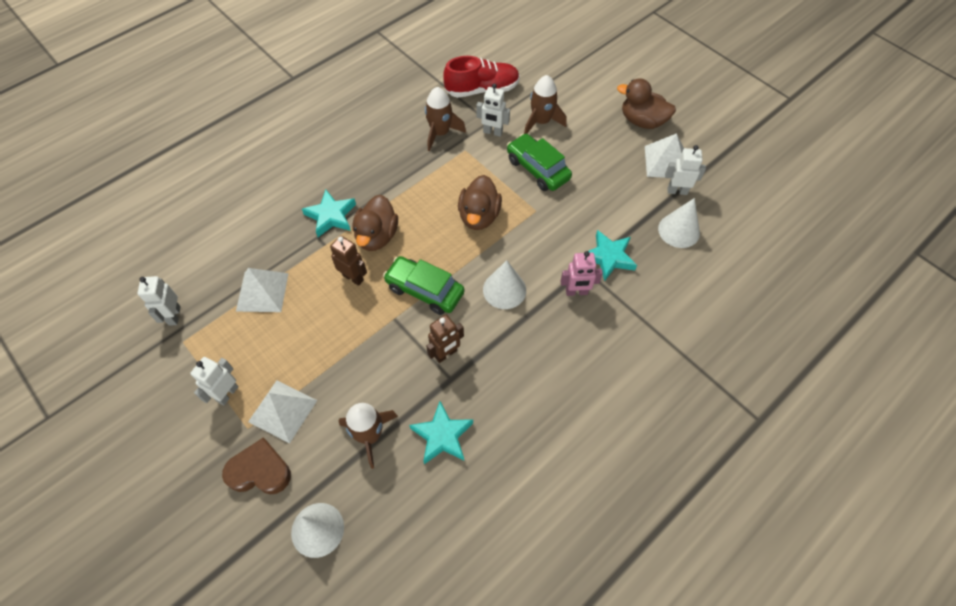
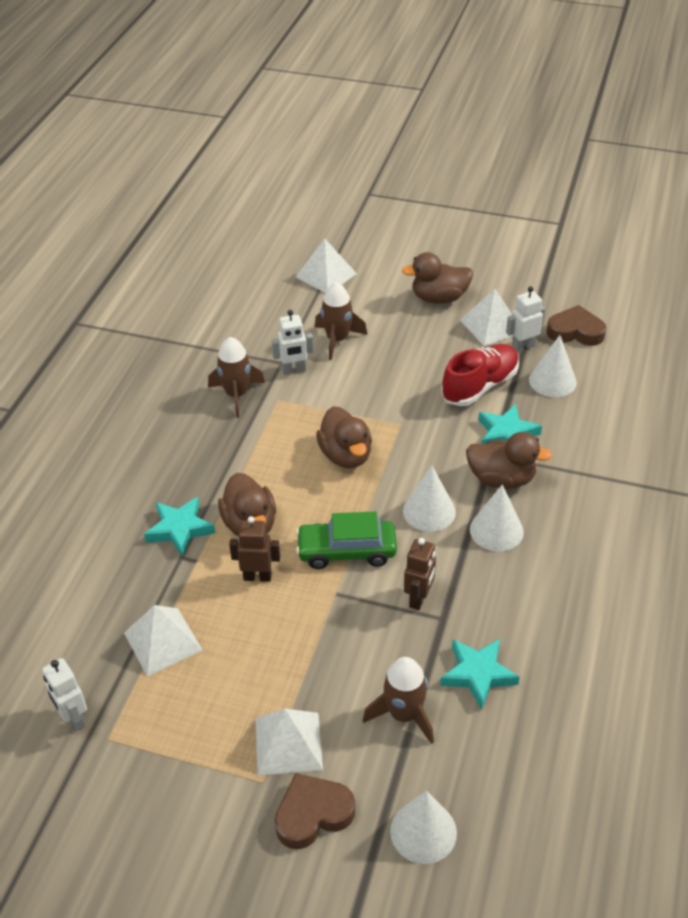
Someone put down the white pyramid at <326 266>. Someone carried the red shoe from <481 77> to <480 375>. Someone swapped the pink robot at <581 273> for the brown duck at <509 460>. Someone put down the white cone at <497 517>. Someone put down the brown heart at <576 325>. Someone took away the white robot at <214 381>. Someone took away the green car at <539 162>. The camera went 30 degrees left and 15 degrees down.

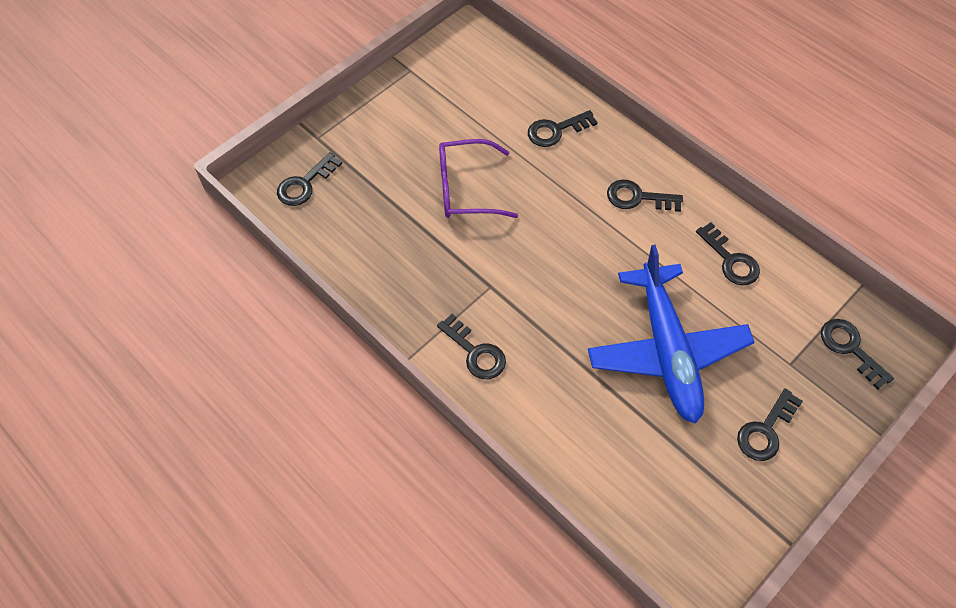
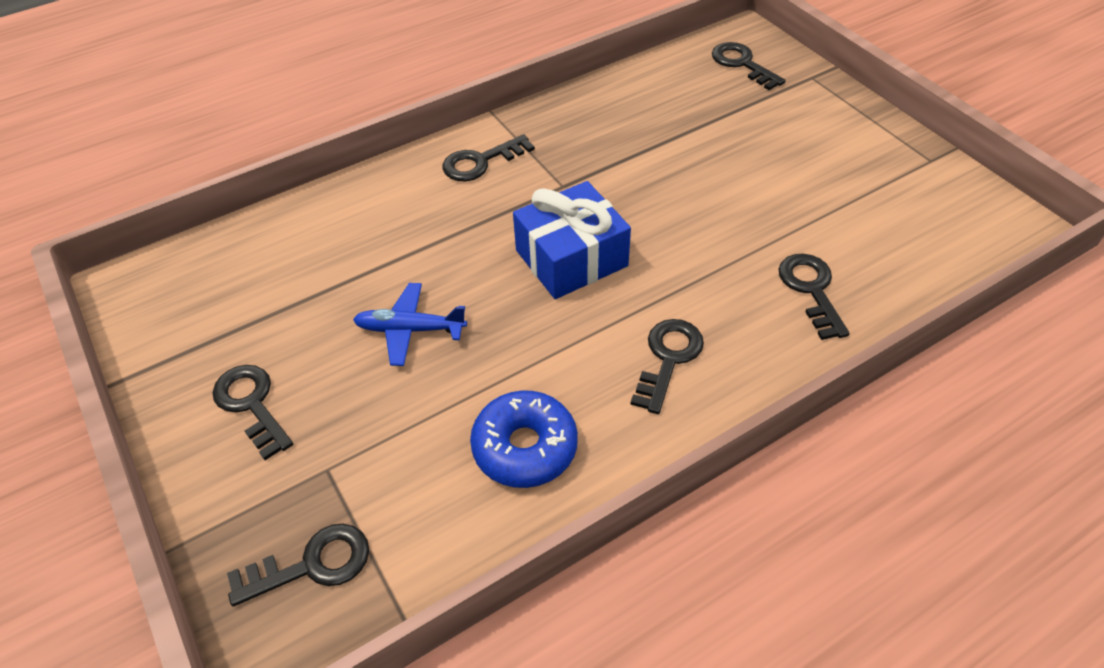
Someone scaled the blue plane at <671 334> by 0.47. Someone swapped the black key at <728 254> for the blue donut at <524 439>. Someone put down the blue gift at <572 240>. Someone took away the purple glasses at <478 178>. The camera went 105 degrees right and 10 degrees down.

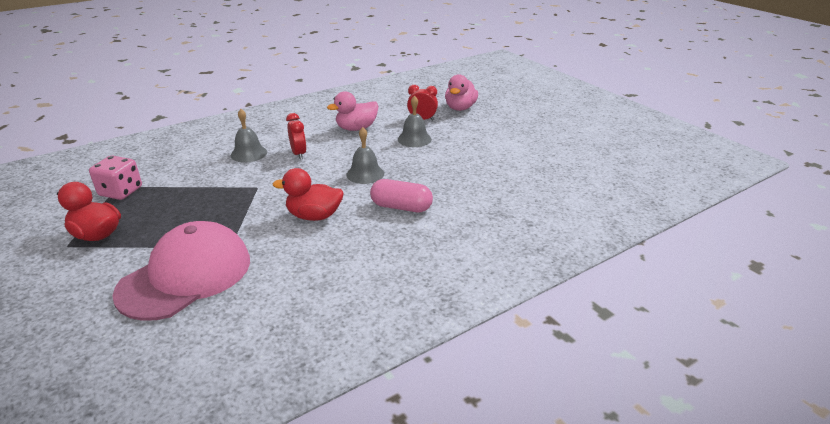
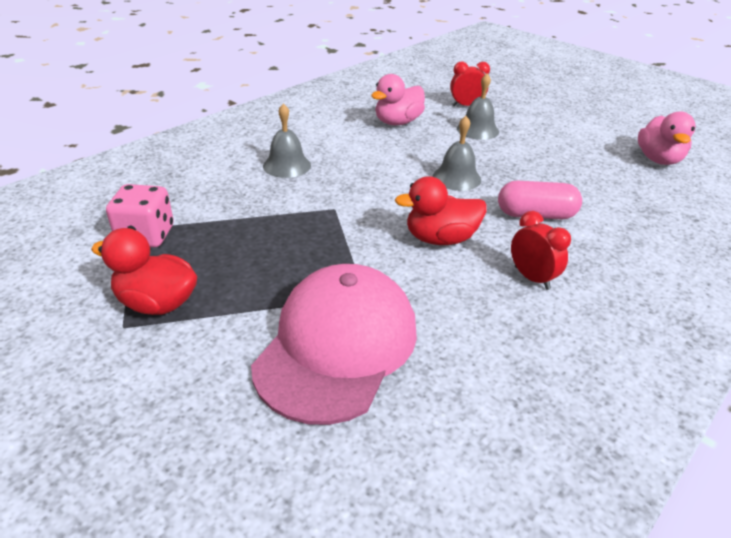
Someone carried the red clock from <296 136> to <541 250>. Someone carried the pink duck from <461 92> to <667 138>. The camera went 15 degrees left and 5 degrees up.

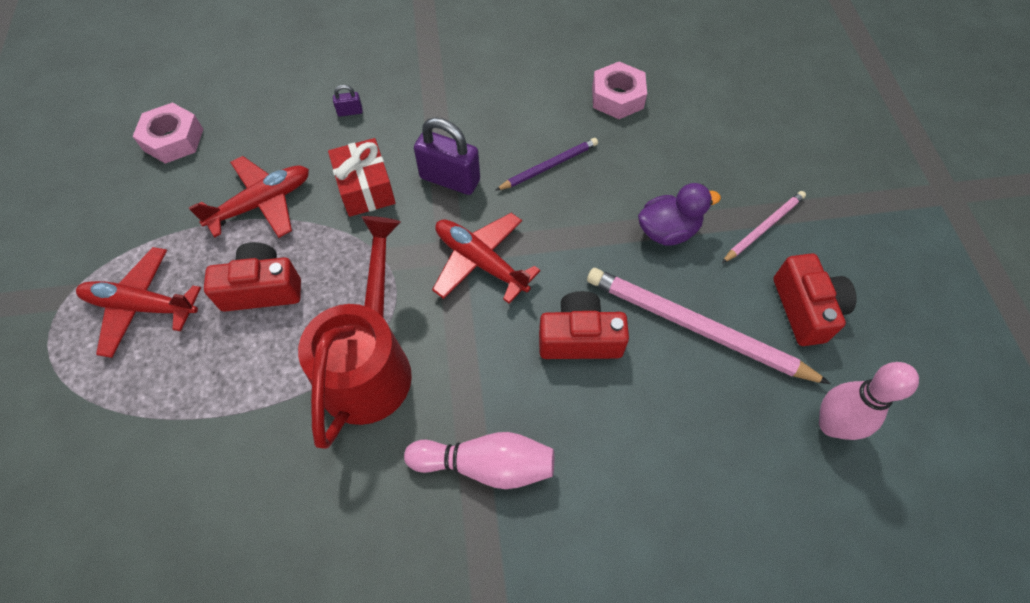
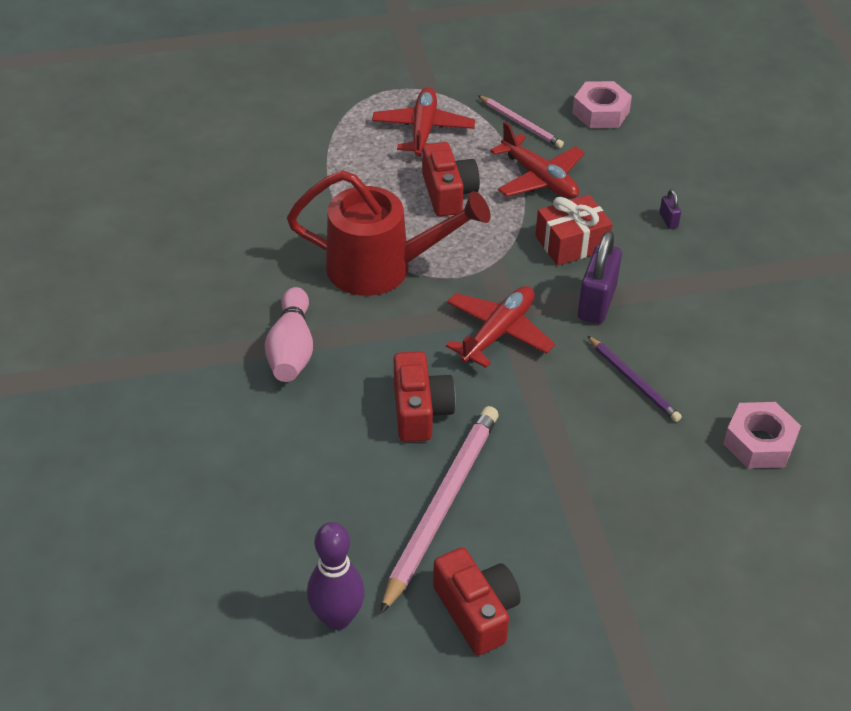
Someone repainted the pink bowling pin at <869 401>, which became the purple bowling pin at <336 576>. Someone rotated the red camera at <815 299> by 105 degrees counterclockwise. Someone carried the pink pencil from <764 227> to <521 121>. Someone took away the purple duck at <679 214>. The camera went 85 degrees right and 15 degrees down.

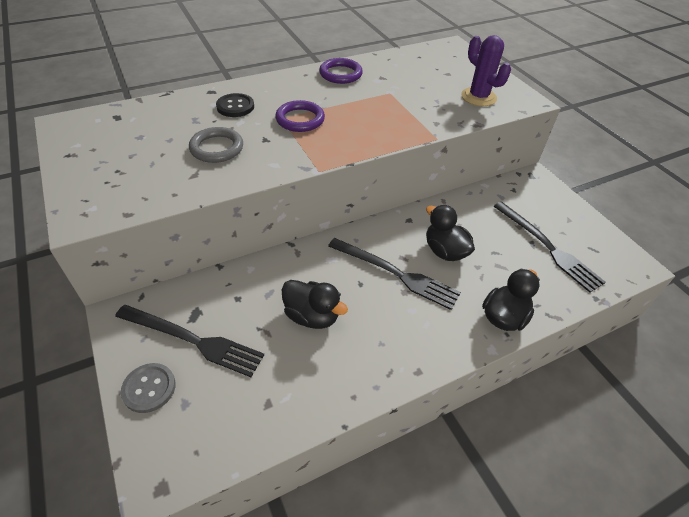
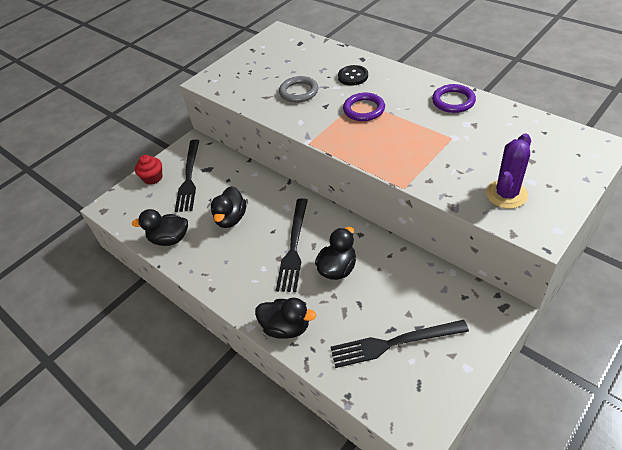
Someone put down the black duck at <160 227>. Someone swapped the grey button at <148 388> for the red cupcake at <148 170>. Someone rotated the black fork at <550 247> by 45 degrees clockwise. The camera went 75 degrees right and 0 degrees up.

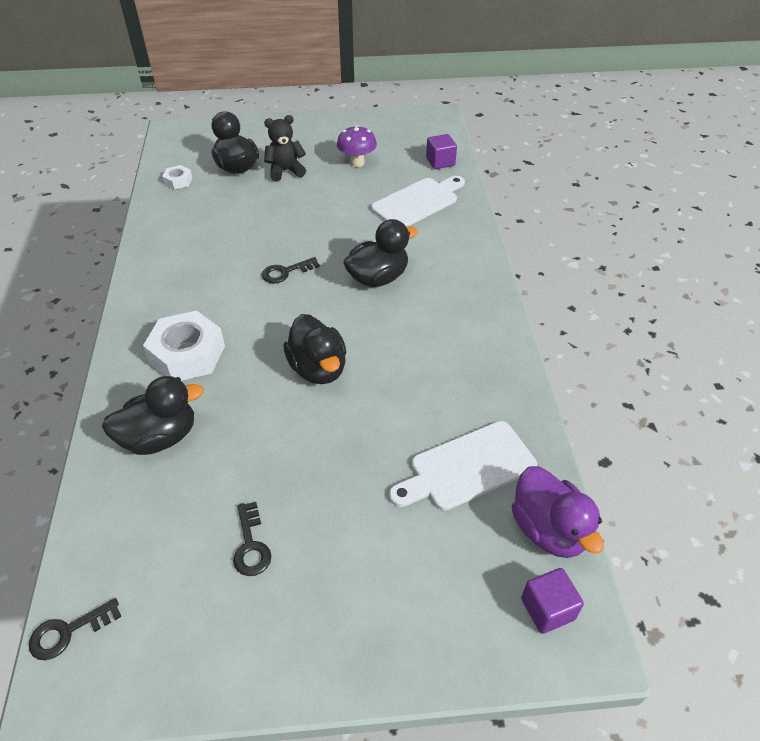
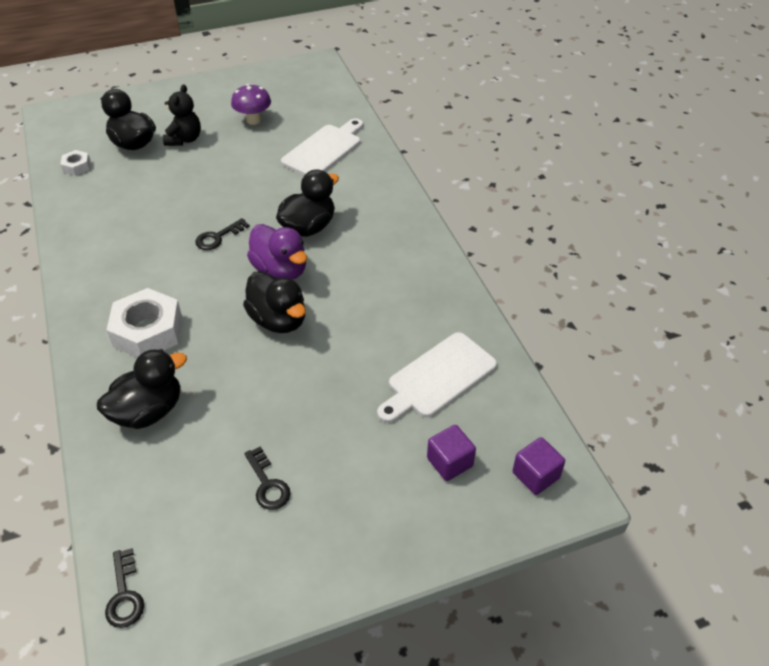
Someone rotated the black key at <75 629> by 60 degrees counterclockwise. Someone rotated the black teddy bear at <285 148> by 135 degrees clockwise. Someone carried the purple duck from <558 512> to <277 252>. Someone carried the purple cube from <441 151> to <451 453>. The camera went 15 degrees left and 0 degrees up.

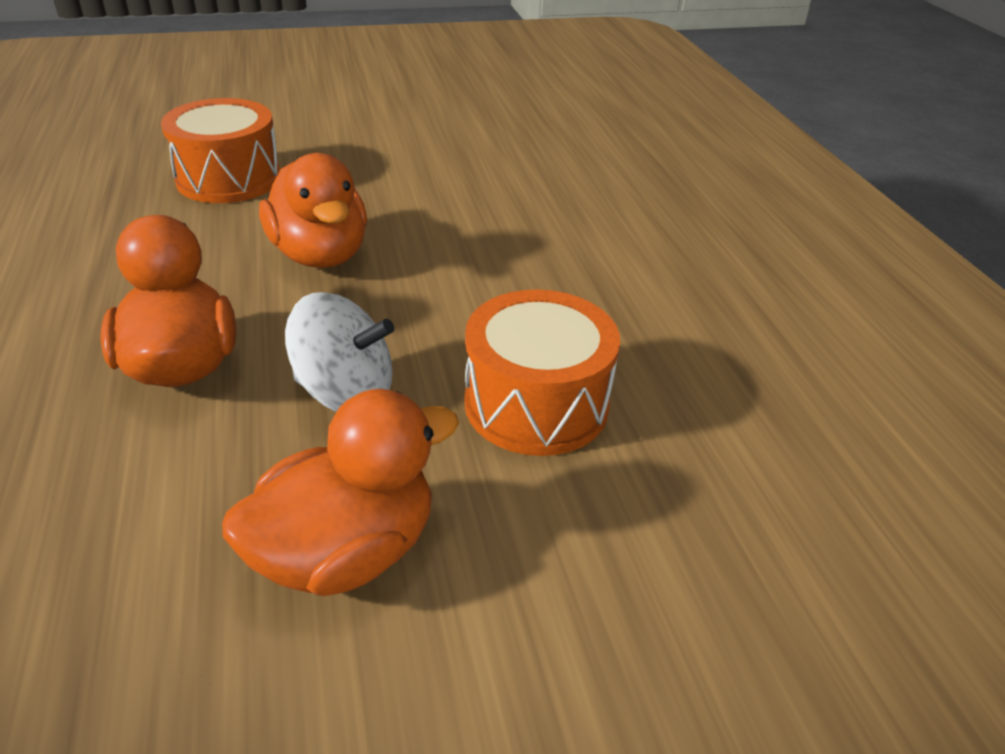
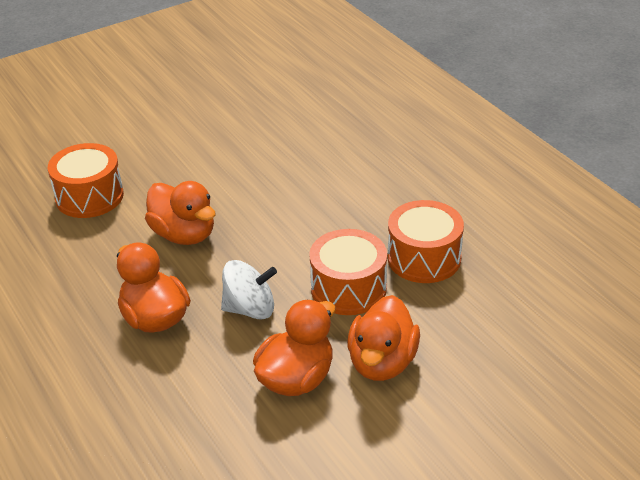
Someone put down the orange duck at <383 338>. Someone put down the orange drum at <426 241>. The camera went 15 degrees left and 0 degrees up.

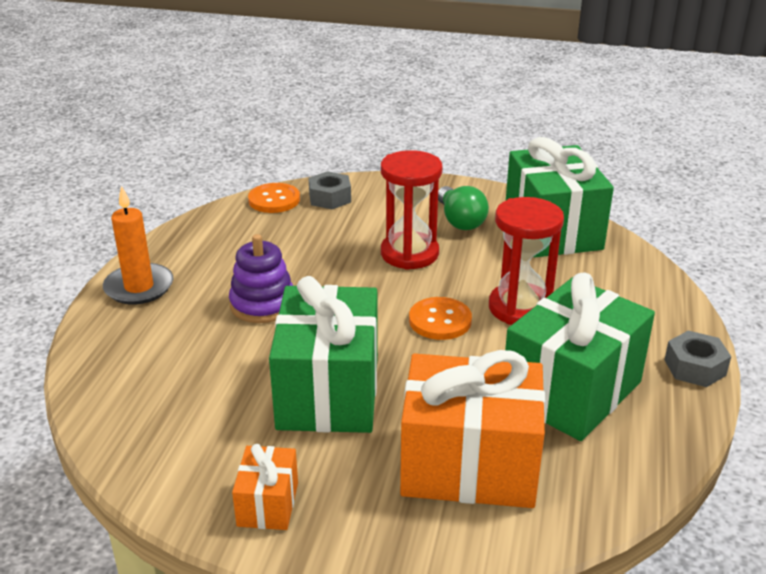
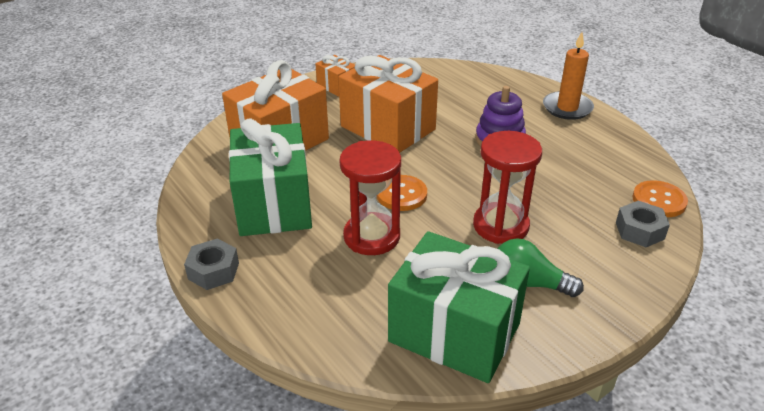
Someone repainted the green gift at <323 354>, which became the orange gift at <388 104>. The camera went 130 degrees right and 5 degrees up.

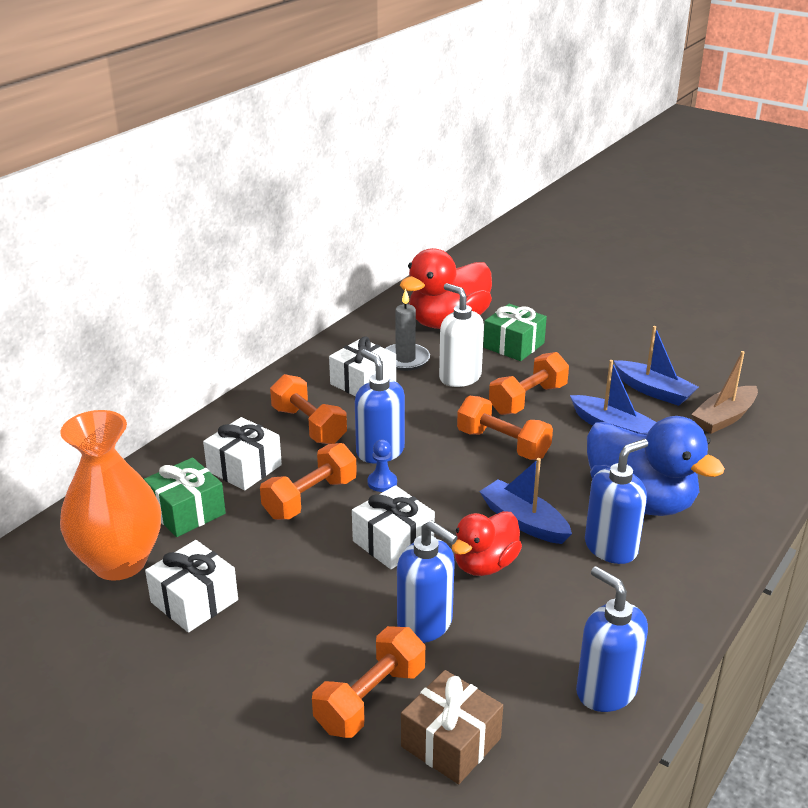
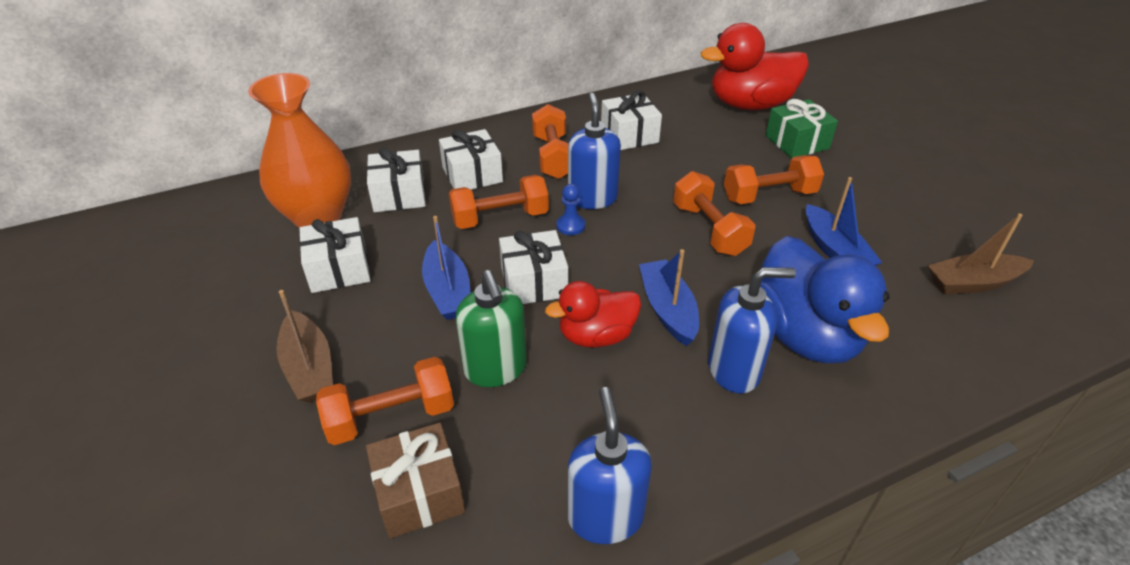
Someone put down the brown boat at <304 346>. Someone repainted the green gift at <185 497>, which became the white gift at <396 179>. Someone carried the blue boat from <656 366> to <446 268>. Someone repainted the blue soap dispenser at <427 581>, which became the green soap dispenser at <491 328>. Someone took away the grey candle at <407 330>. Someone took away the white soap dispenser at <461 335>. The camera went 30 degrees right and 10 degrees up.

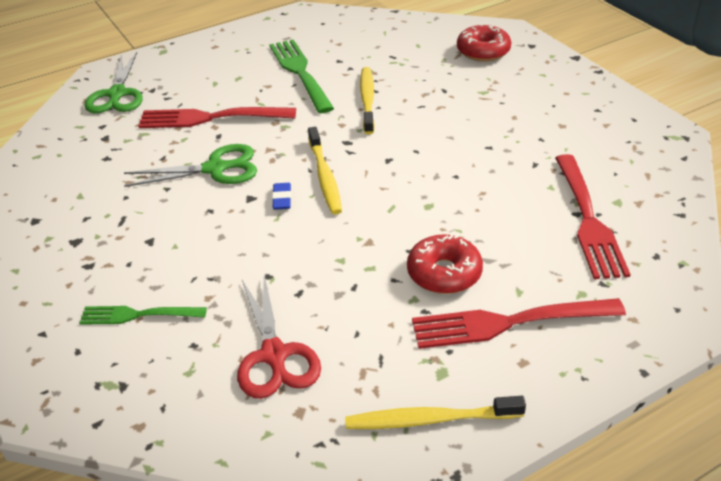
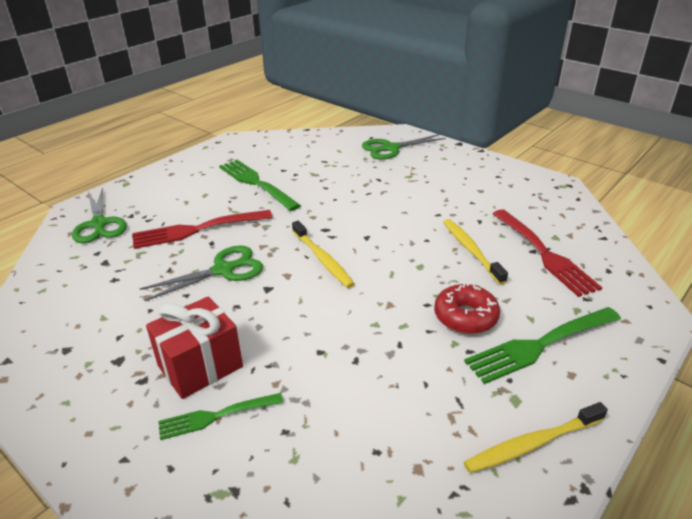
Someone put down the red gift at <194 347>. Someone swapped the red donut at <484 42> for the green scissors at <404 147>. Someone carried the yellow toothbrush from <367 100> to <475 252>. Someone repainted the red fork at <519 323>, which became the green fork at <542 345>. Someone took away the red scissors at <279 337>. Someone took away the blue eraser at <281 196>. The camera went 20 degrees left and 5 degrees down.

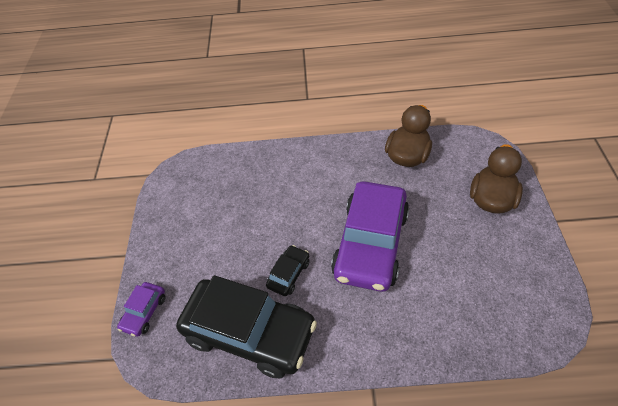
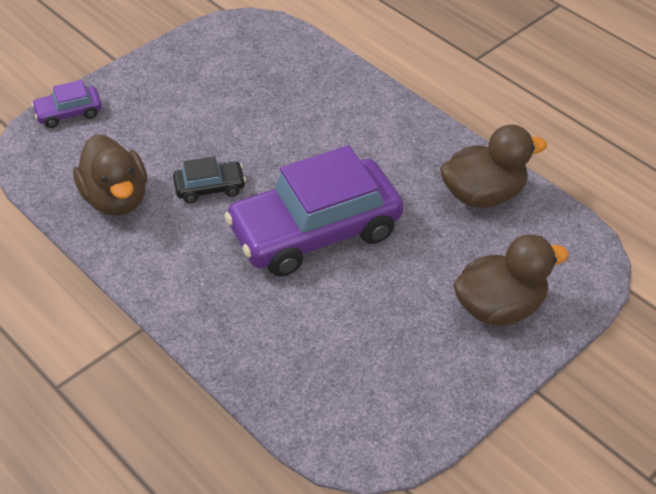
Someone swapped the black car at <246 326> for the brown duck at <110 175>. The camera went 45 degrees right and 5 degrees down.

